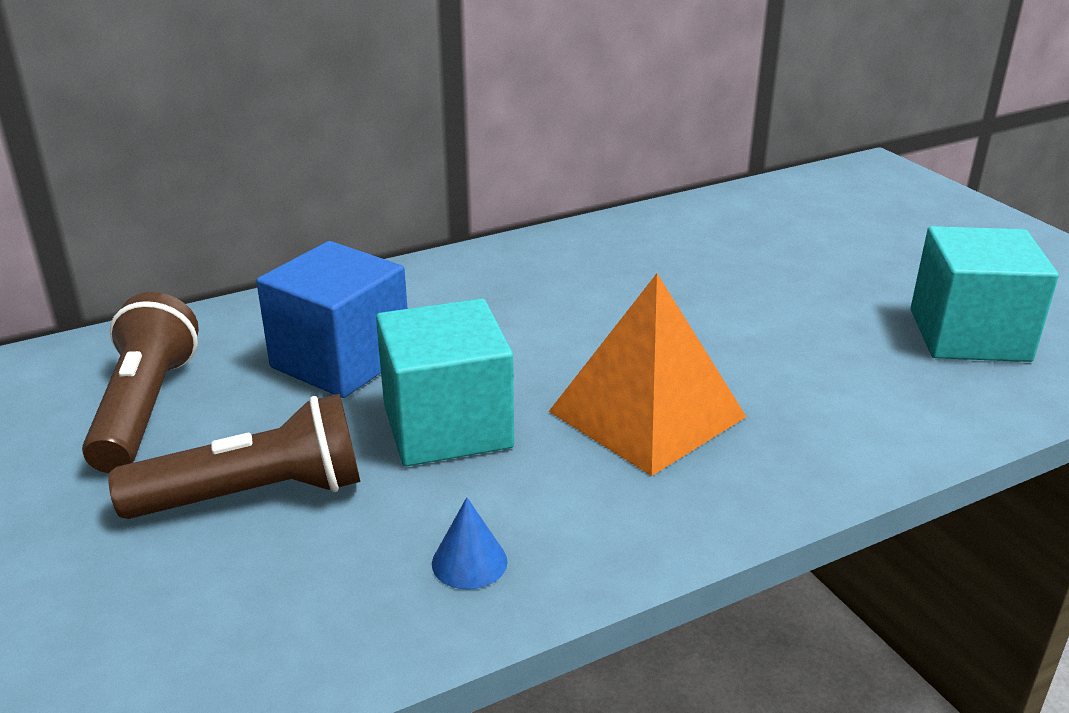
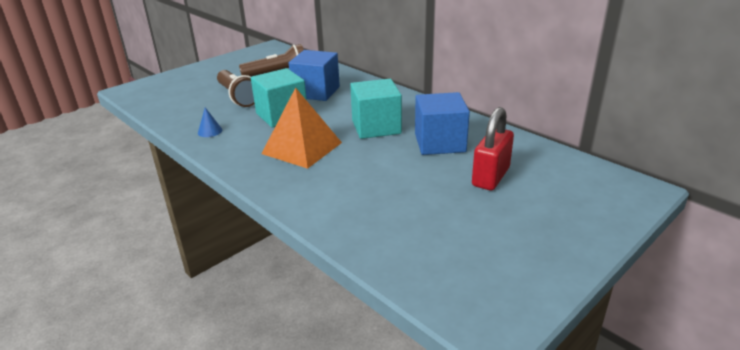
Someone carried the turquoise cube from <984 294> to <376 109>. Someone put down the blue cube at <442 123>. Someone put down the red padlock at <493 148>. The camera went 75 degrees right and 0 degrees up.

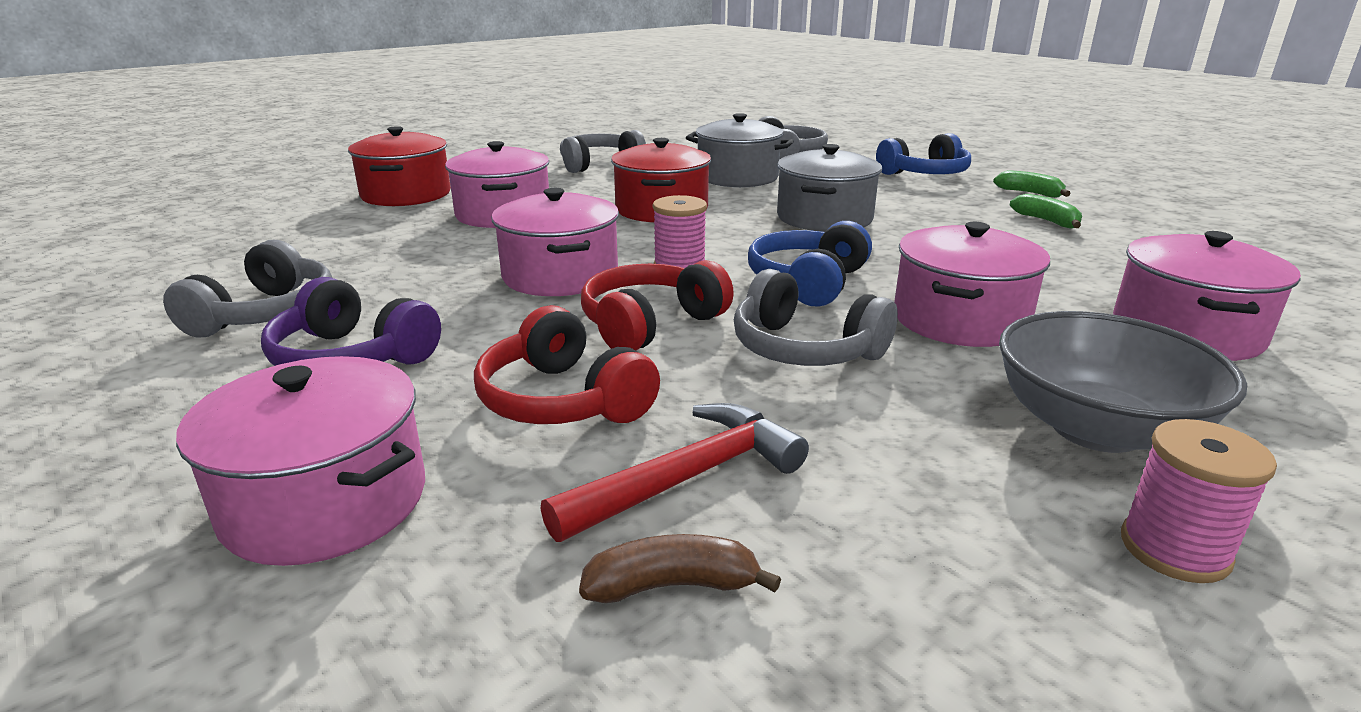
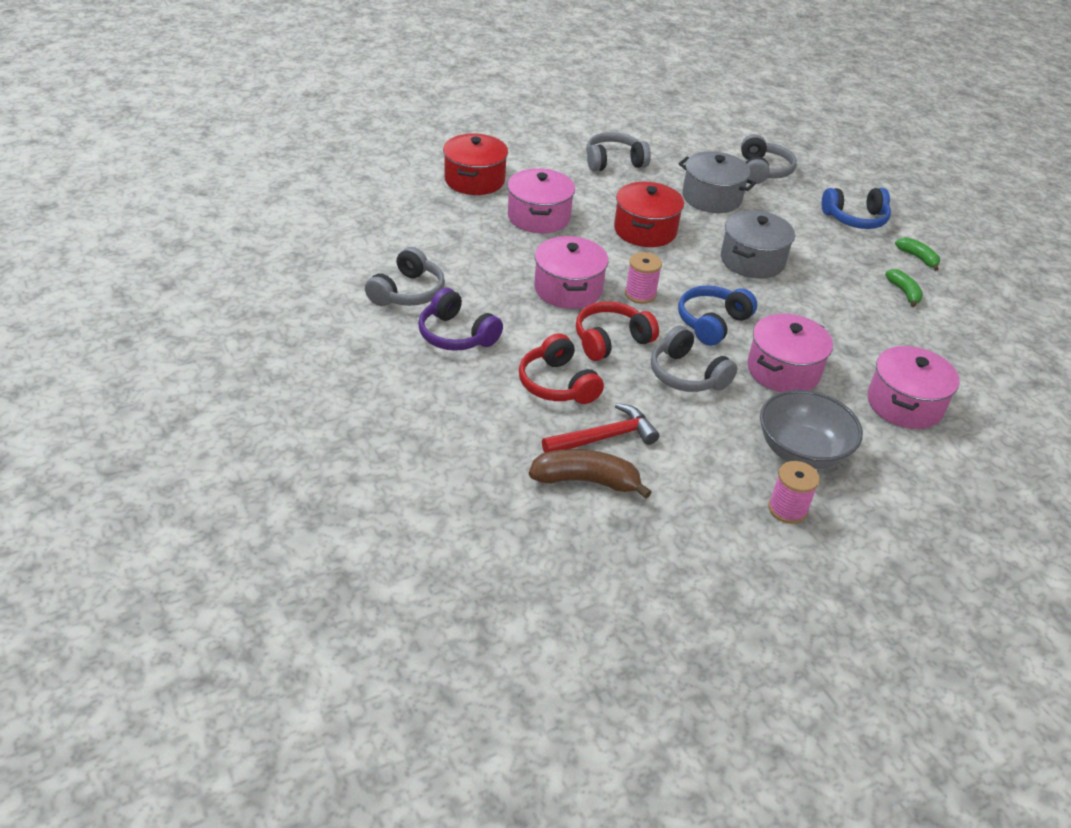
Someone scaled the brown banana at <680 568> by 1.67. Someone took away the pink pot at <300 461>. The camera went 10 degrees right and 15 degrees up.

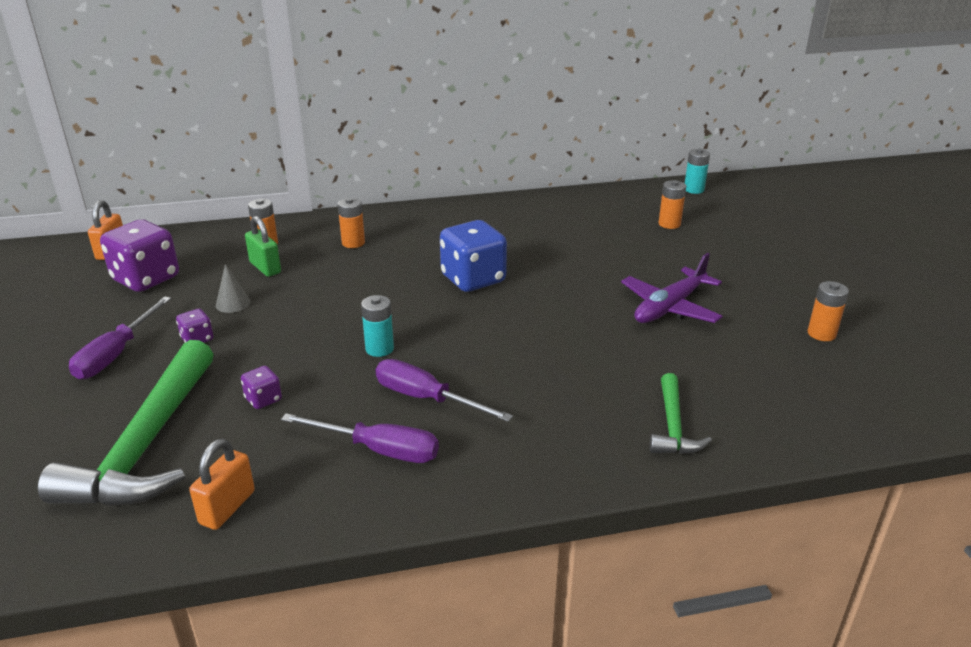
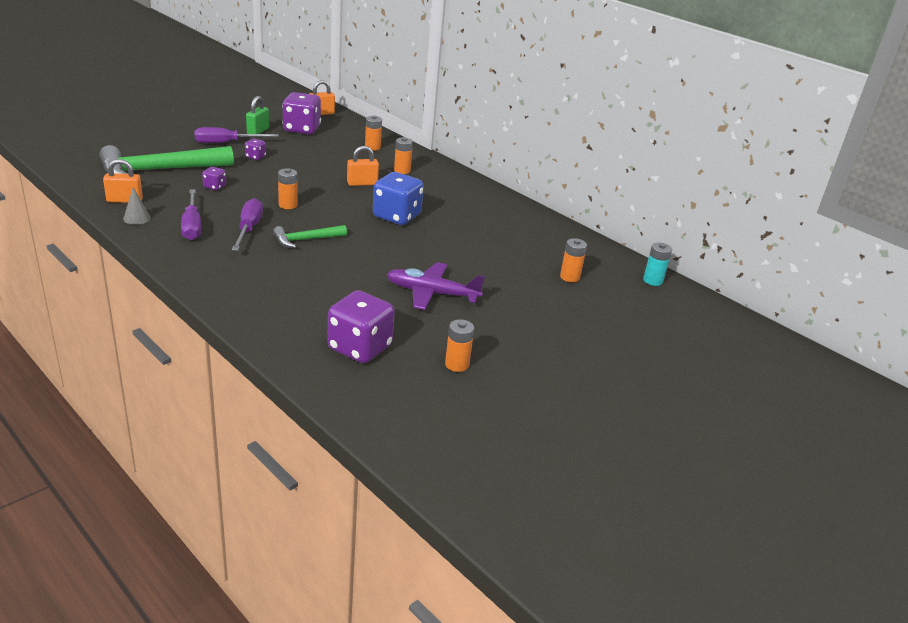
Someone carried the grey cone from <233 288> to <137 206>. Someone carried the green padlock from <263 246> to <257 115>. Someone carried the green hammer from <681 413> to <310 236>. Someone repainted the turquoise battery at <377 326>, which became the orange battery at <288 188>. Someone put down the purple dice at <361 326>. Someone put down the orange padlock at <363 166>. The camera went 55 degrees right and 0 degrees up.

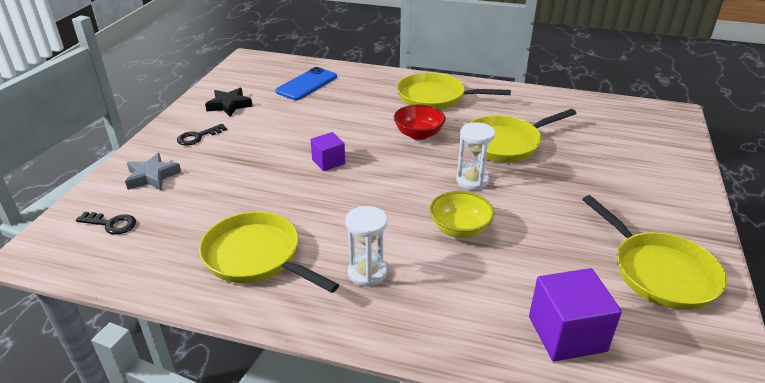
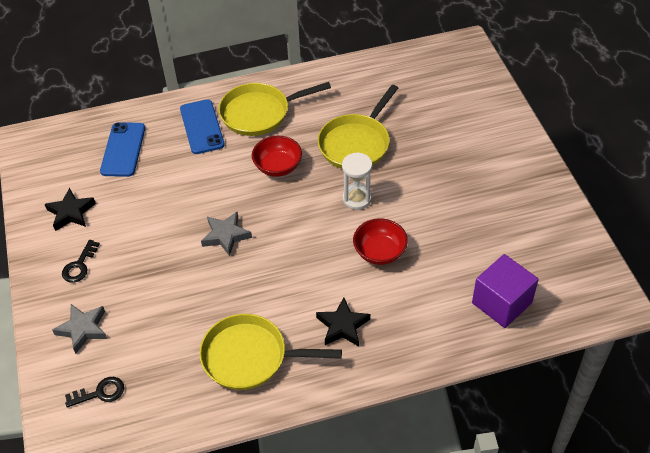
Someone put down the blue phone at <202 126>. Someone swapped the purple cube at <327 151> for the grey star at <226 234>. Someone swapped the white hourglass at <366 246> for the black star at <343 322>. Someone repainted the yellow bowl at <461 214>, which became the red bowl at <380 242>. Someone took away the yellow pan at <654 252>. The camera went 30 degrees left and 15 degrees up.

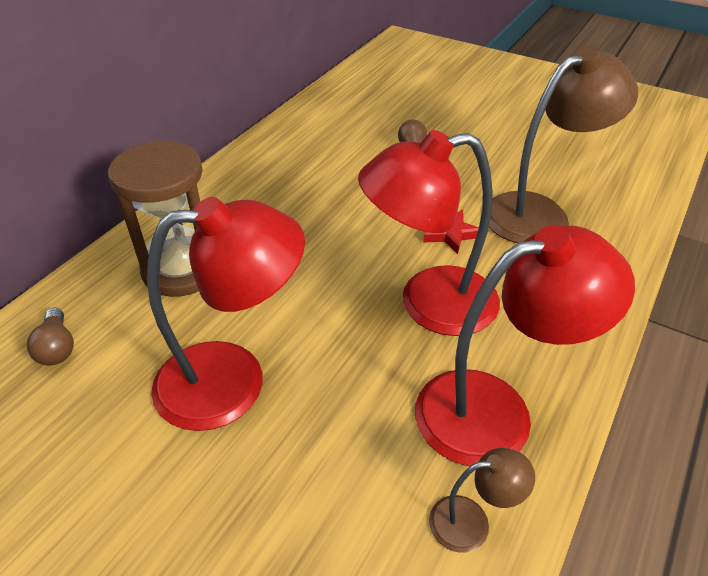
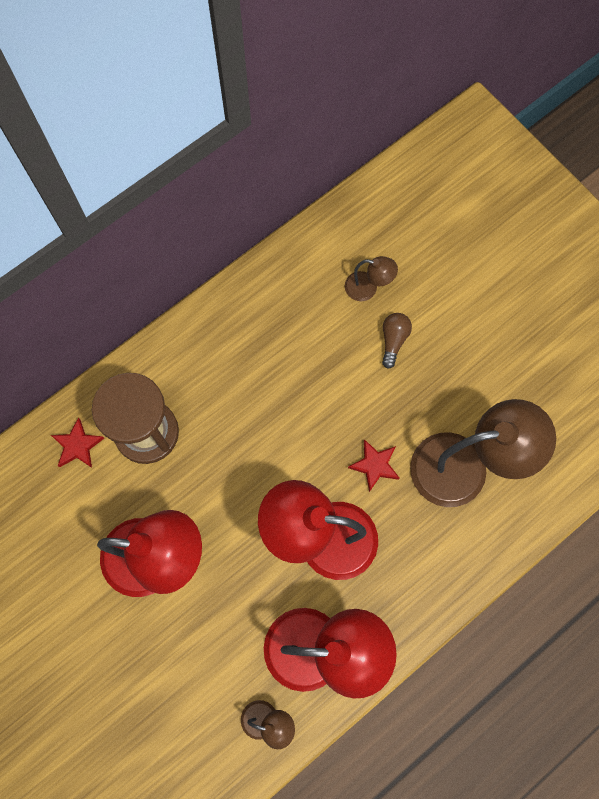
Someone put down the red star at <77 443>. Someone put down the brown lamp at <371 278>. Someone took away the brown light bulb at <50 337>. The camera went 20 degrees right and 30 degrees up.

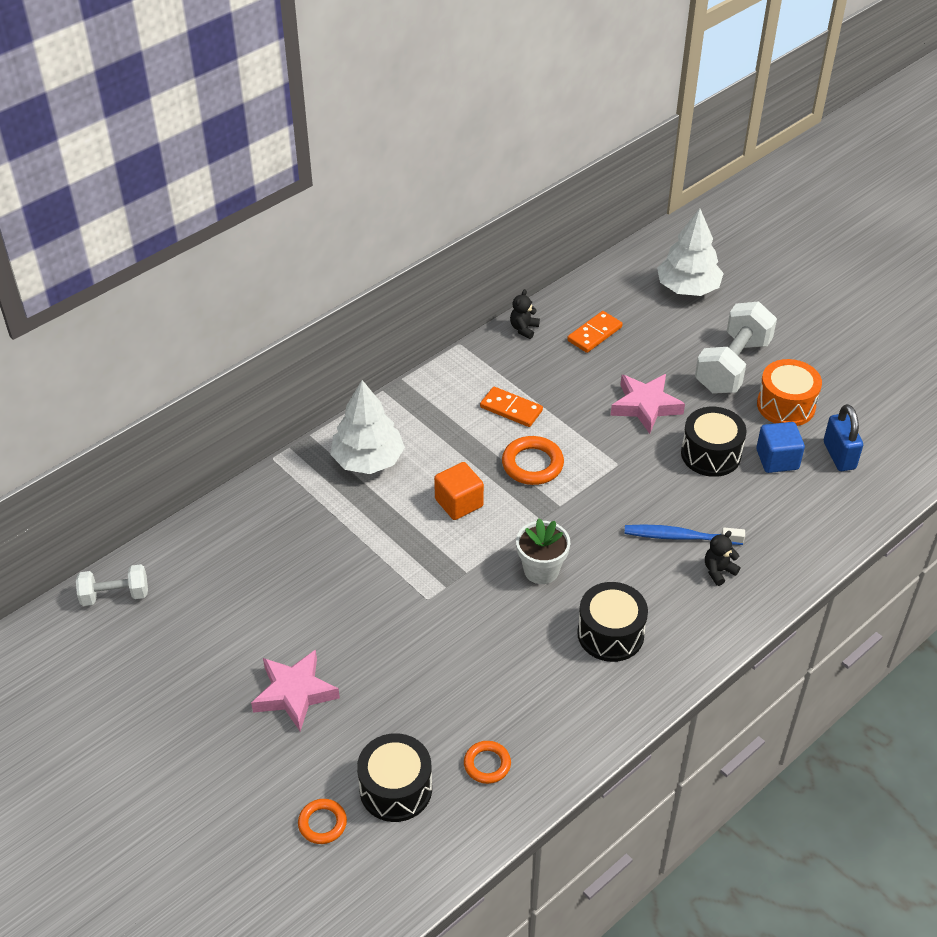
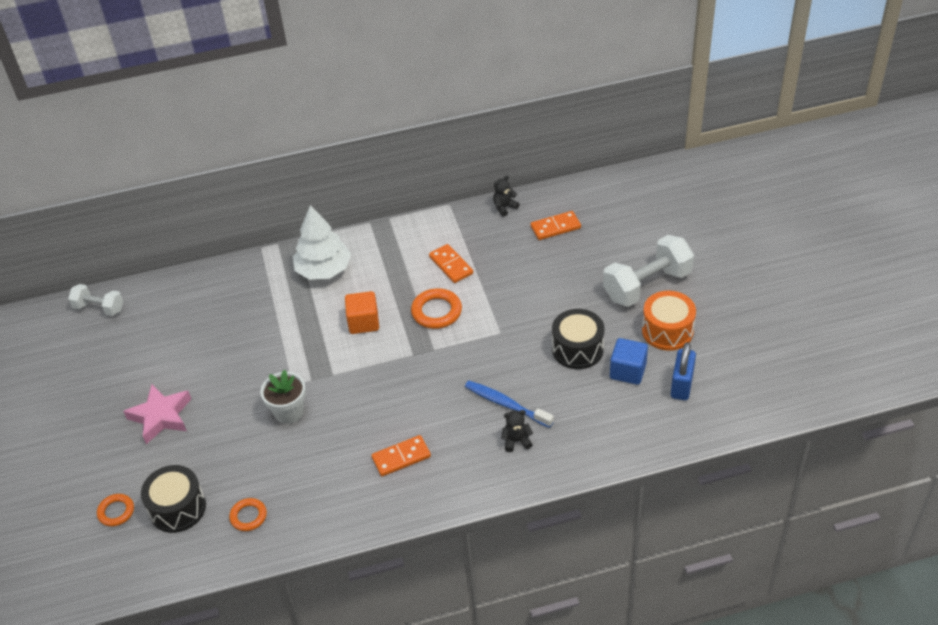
Someone carried the white flower pot from <543 551> to <283 397>. Someone swapped the black drum at <612 622> for the orange domino at <401 455>. Someone took away the pink star at <648 404>. Someone took away the white tree at <690 252>. The camera went 30 degrees right and 0 degrees up.

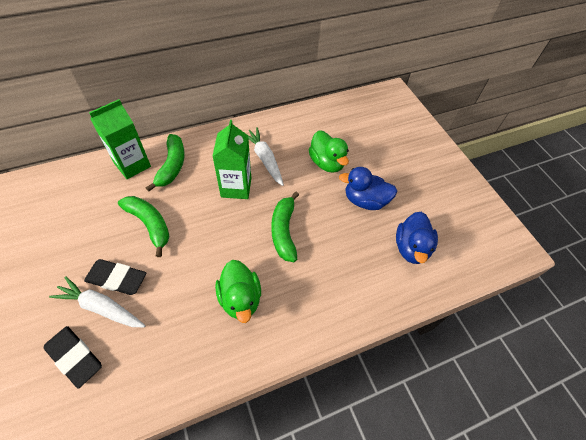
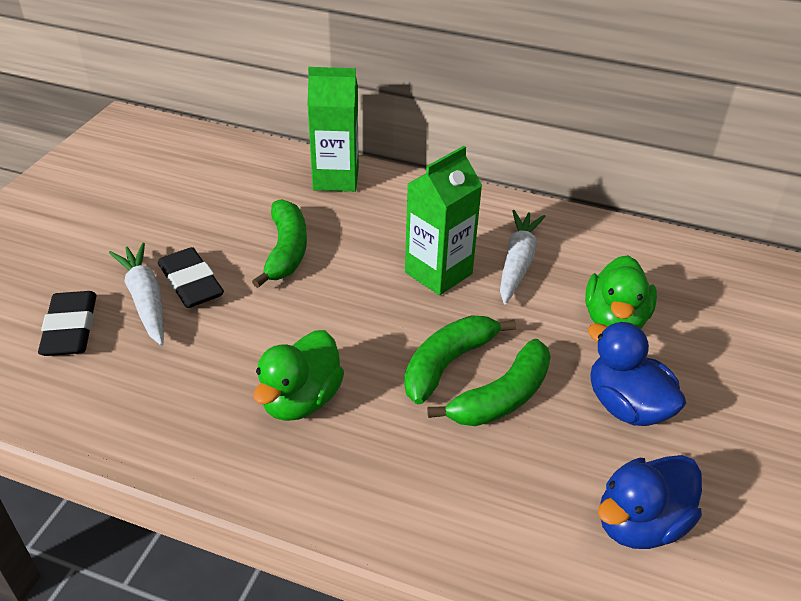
Someone carried the green banana from <165 163> to <489 382>. The camera went 45 degrees right and 15 degrees down.

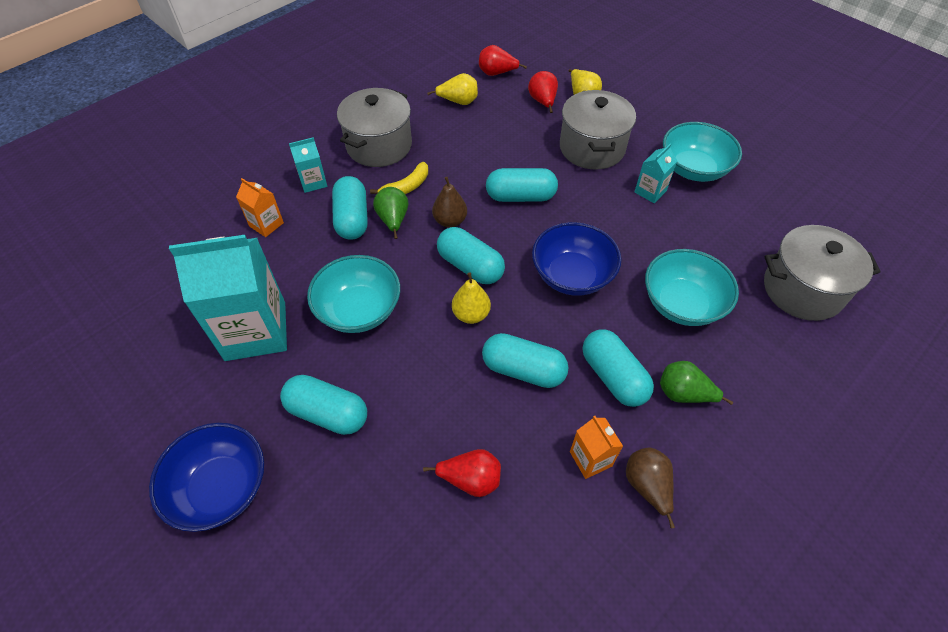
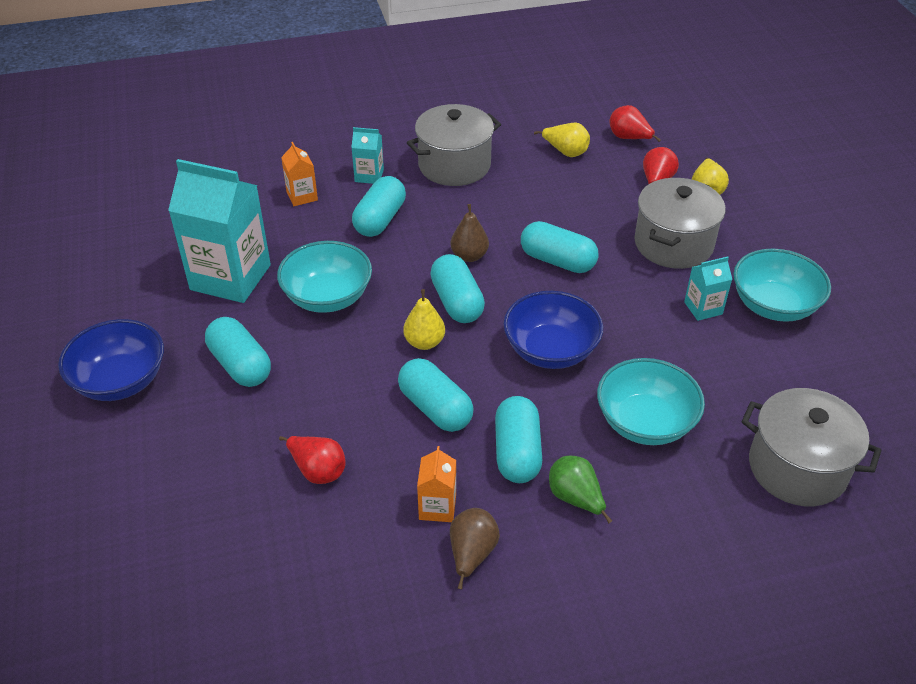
Someone took away the yellow banana at <399 178>. Someone took away the green pear at <390 213>. The camera went 30 degrees right and 10 degrees down.

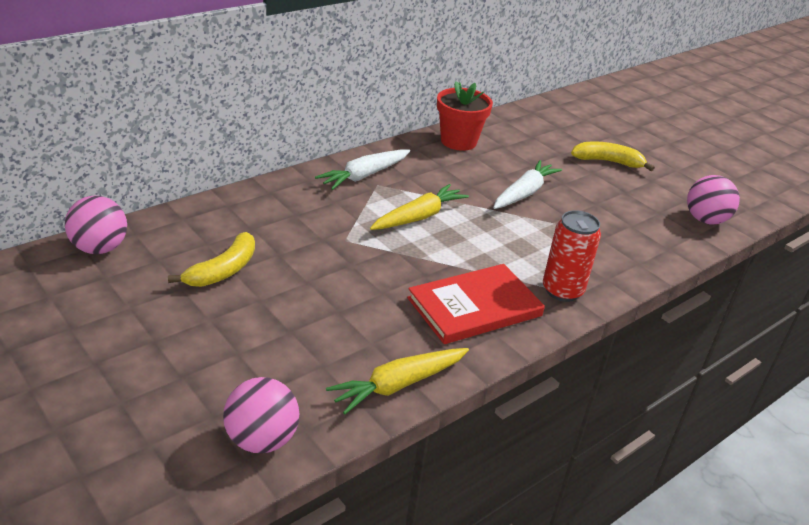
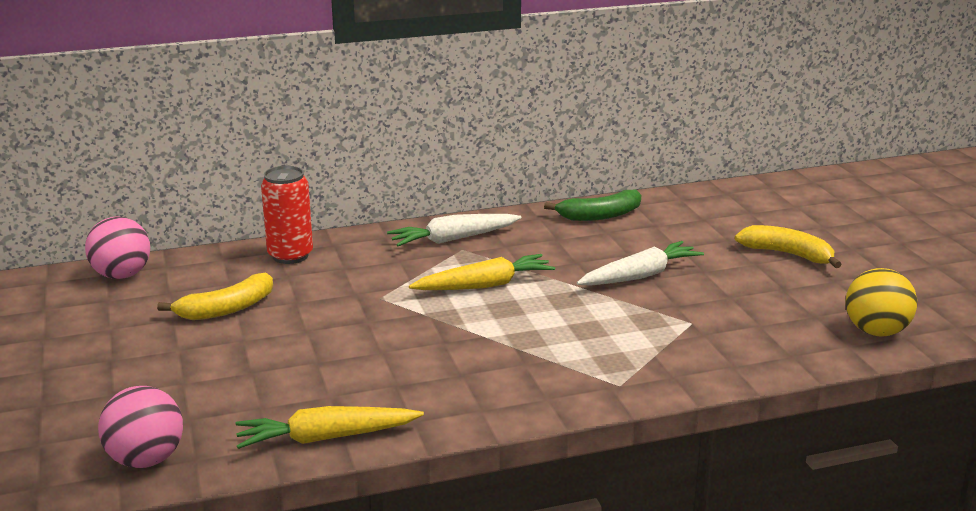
Someone carried the red can from <572 256> to <287 215>. Someone swapped the red flower pot at <465 116> for the green banana at <592 205>. Someone repainted the pink ball at <713 200>, which became the yellow ball at <881 302>. Someone took away the red book at <476 304>. The camera went 25 degrees right and 10 degrees down.

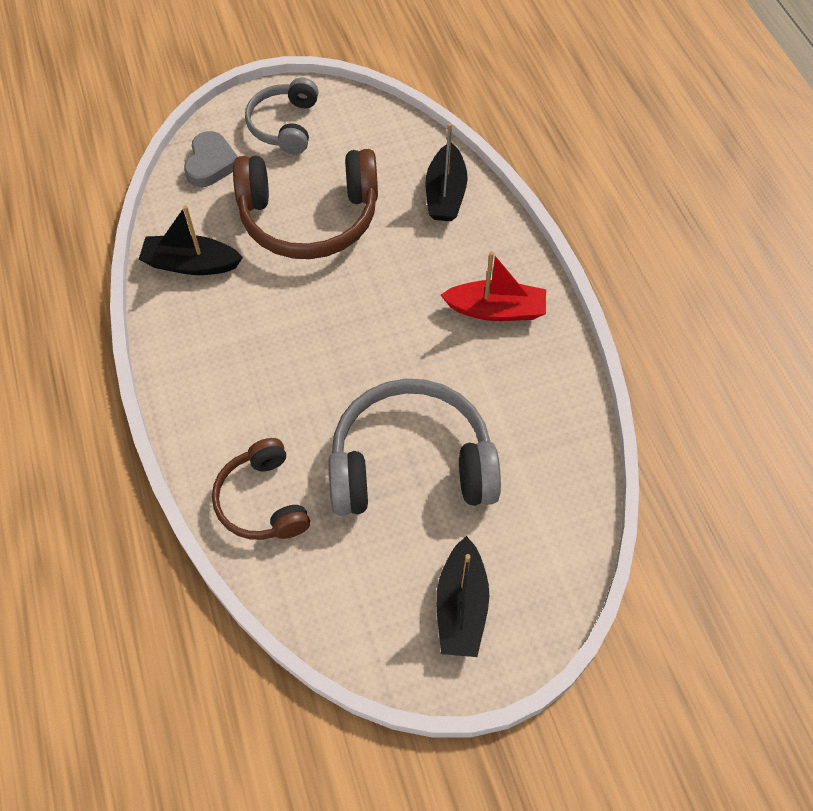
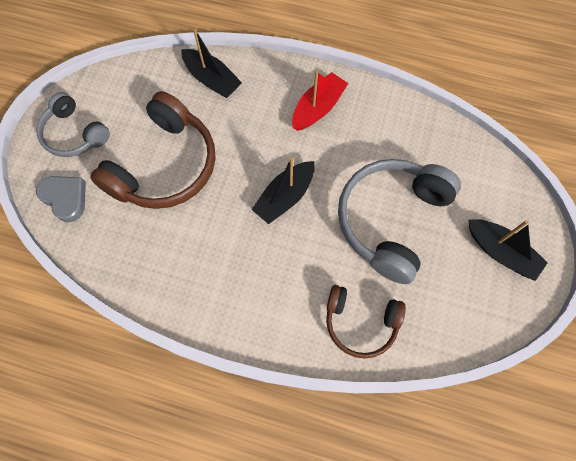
Someone carried the black boat from <191 240> to <283 190>. The camera went 55 degrees left and 10 degrees up.

